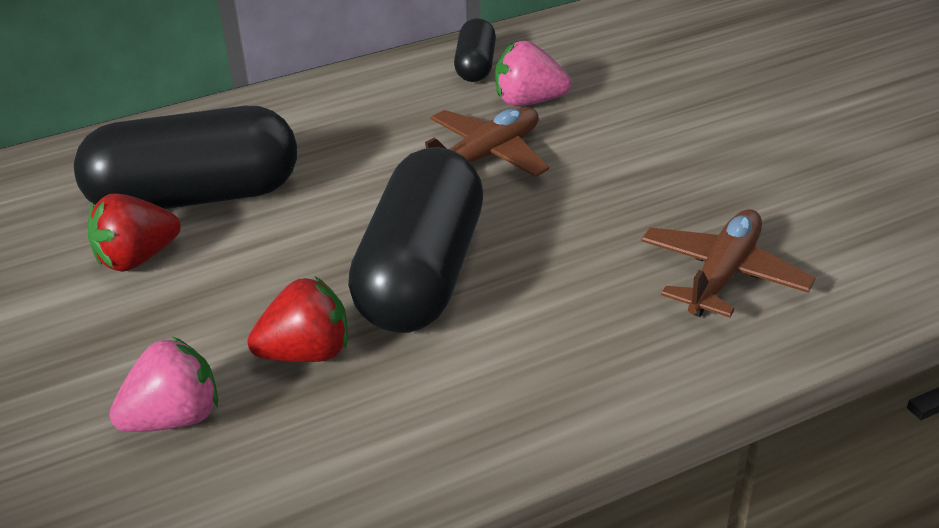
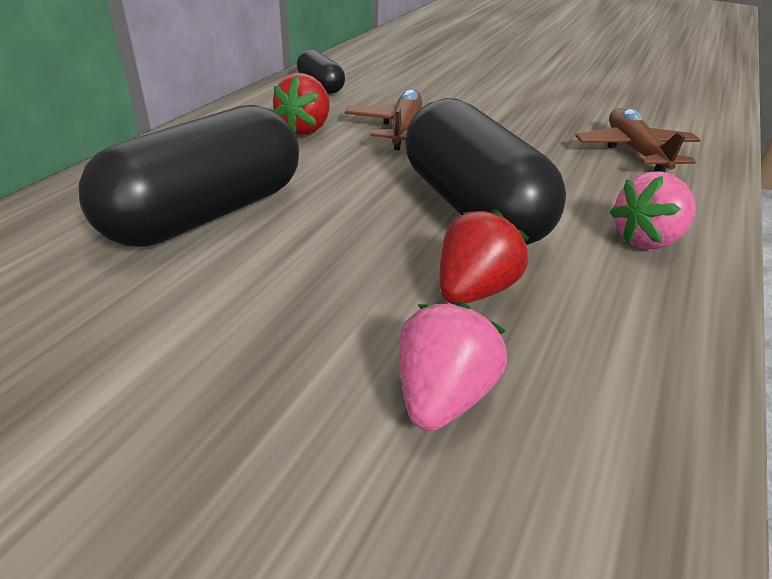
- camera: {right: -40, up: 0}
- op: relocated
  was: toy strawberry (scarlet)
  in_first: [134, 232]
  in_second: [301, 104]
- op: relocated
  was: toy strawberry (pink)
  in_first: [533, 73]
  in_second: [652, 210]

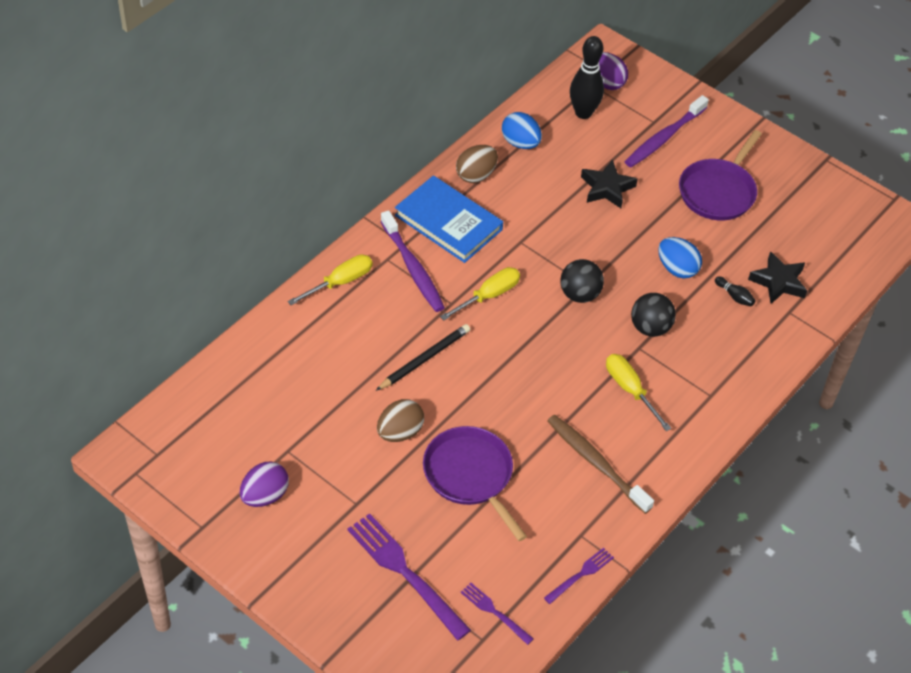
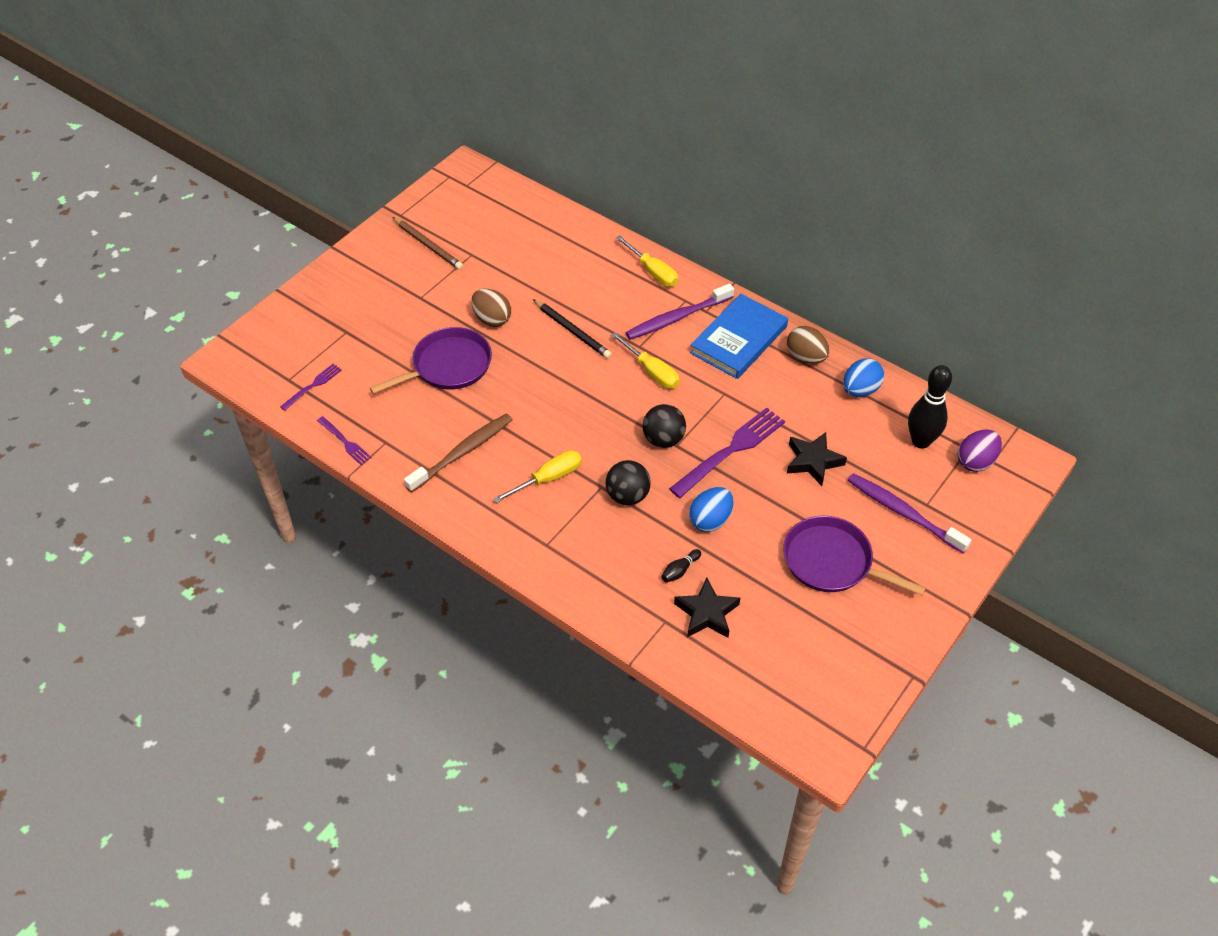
- camera: {right: 90, up: 0}
- op: exchanged
  was: egg shape (purple)
  now: lead pencil (brown)
  in_first: [264, 484]
  in_second: [427, 243]
- op: relocated
  was: dinner fork (purple)
  in_first: [409, 577]
  in_second: [727, 452]

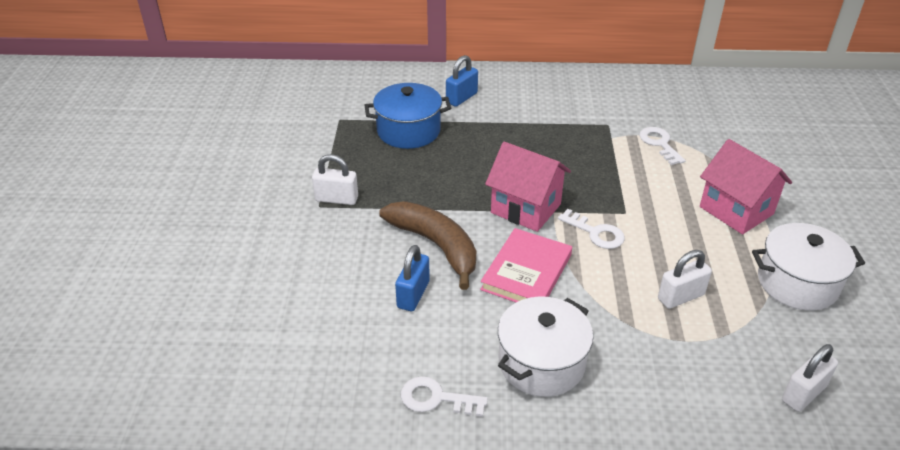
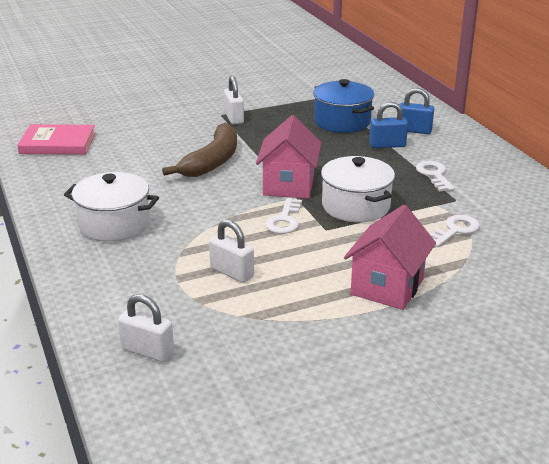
- camera: {right: 65, up: -10}
- op: relocated
  was: book (pink)
  in_first: [526, 265]
  in_second: [56, 139]
- op: relocated
  was: stockpot (snow-white)
  in_first: [808, 267]
  in_second: [358, 189]
- op: relocated
  was: small lock (cobalt)
  in_first: [412, 278]
  in_second: [388, 125]
- op: relocated
  was: key (snow-white)
  in_first: [444, 396]
  in_second: [435, 176]

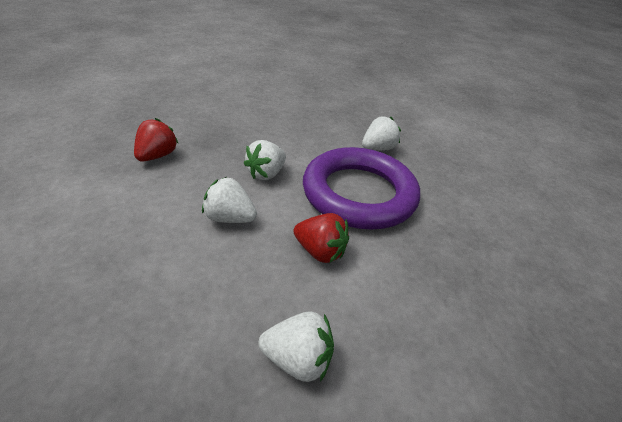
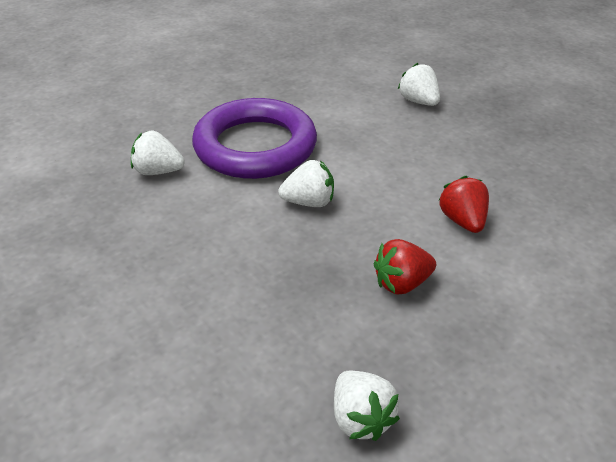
- camera: {right: -130, up: 0}
- op: relocated
  was: toy strawberry (snow-white)
  in_first: [229, 200]
  in_second: [367, 406]
- op: relocated
  was: toy strawberry (scarlet)
  in_first: [321, 238]
  in_second: [463, 204]

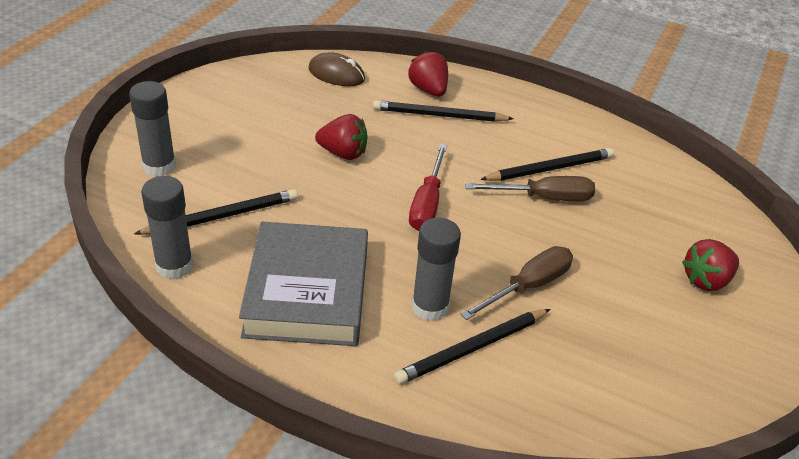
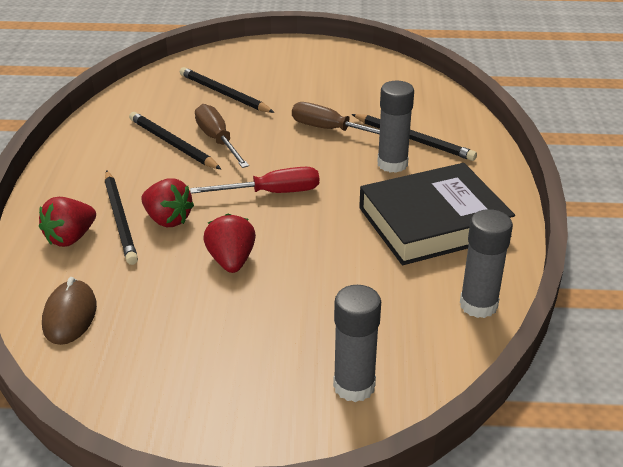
- camera: {right: -110, up: -5}
- op: relocated
  was: toy strawberry (scarlet)
  in_first: [710, 265]
  in_second: [167, 202]
- op: relocated
  was: lead pencil (ebony)
  in_first: [216, 212]
  in_second: [227, 90]
- op: colour
  was: book (grey)
  now: book (ebony)
  in_first: [303, 284]
  in_second: [437, 214]

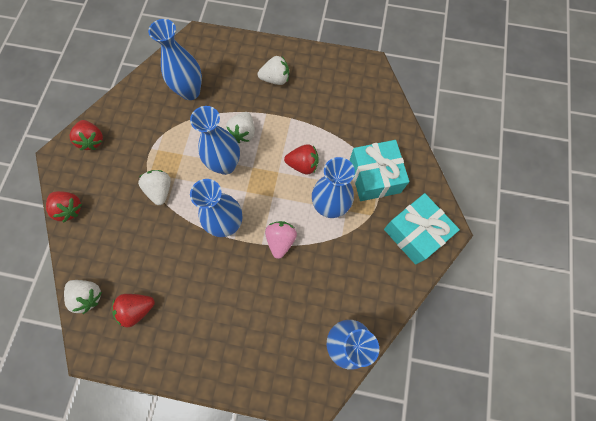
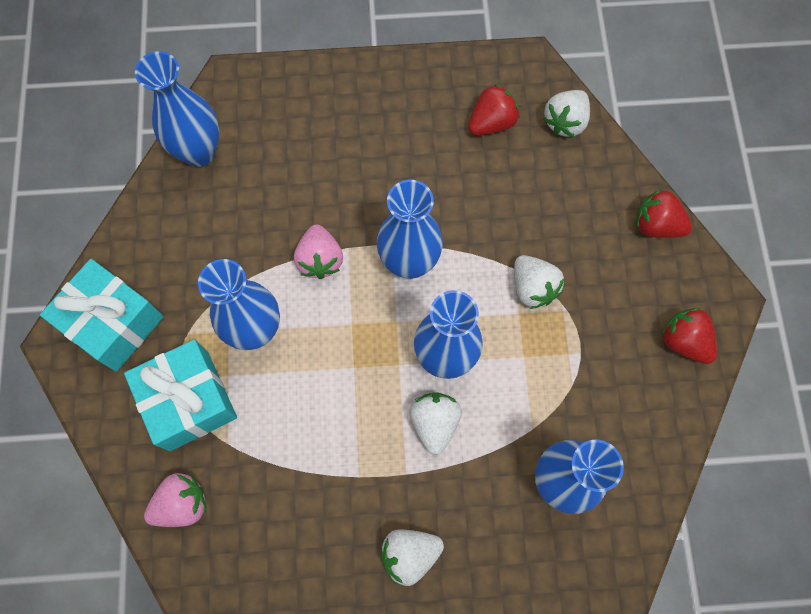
- camera: {right: 165, up: 0}
- op: appeared
  now: toy strawberry (pink)
  in_second: [175, 500]
- op: spun
  was: toy strawberry (snow-white)
  in_first: [83, 297]
  in_second: [566, 114]
  clockwise: -75
- op: missing
  was: toy strawberry (scarlet)
  in_first: [301, 159]

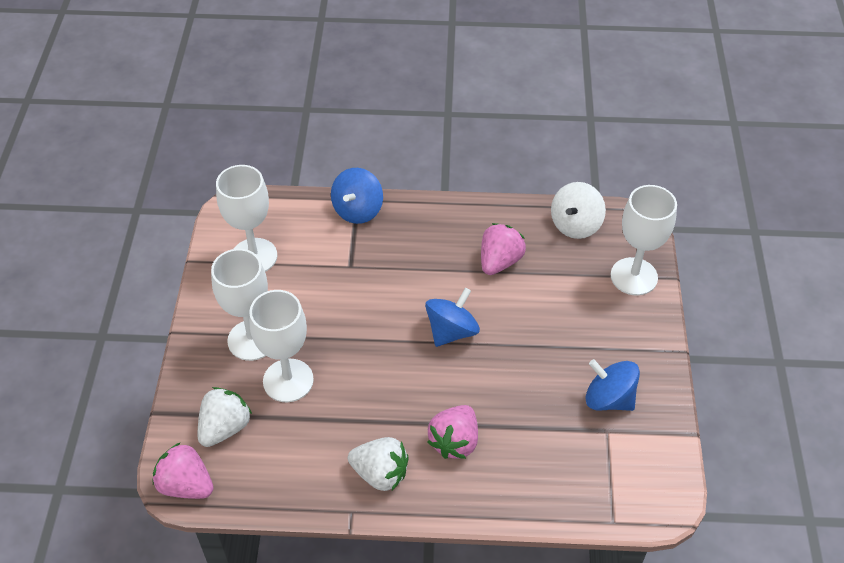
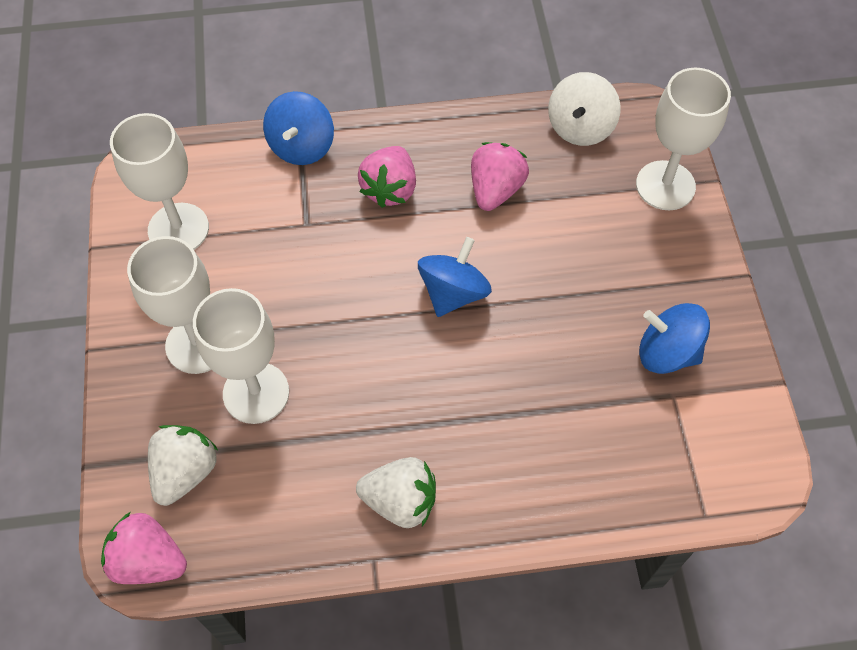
- camera: {right: -10, up: 10}
- op: relocated
  was: toy strawberry (pink)
  in_first: [453, 432]
  in_second: [387, 177]

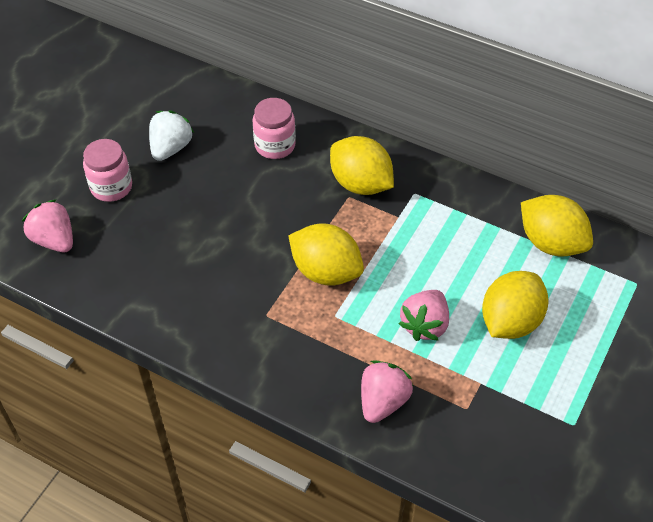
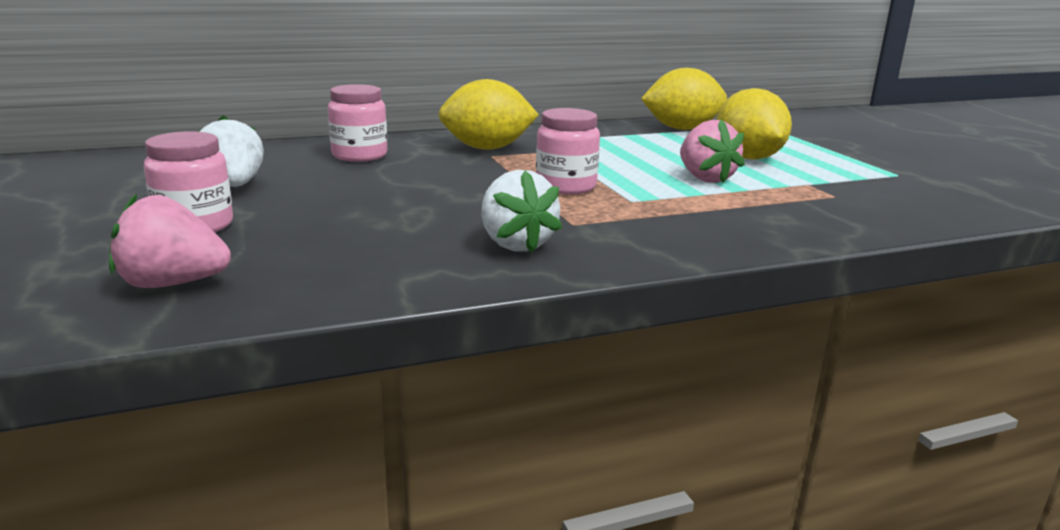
- camera: {right: -50, up: -30}
- op: appeared
  now: toy strawberry (snow-white)
  in_second: [521, 211]
- op: exchanged
  was: toy lemon (bright yellow)
  now: preserve jar (pink)
  in_first: [326, 254]
  in_second: [568, 151]
- op: missing
  was: toy strawberry (pink)
  in_first: [387, 391]

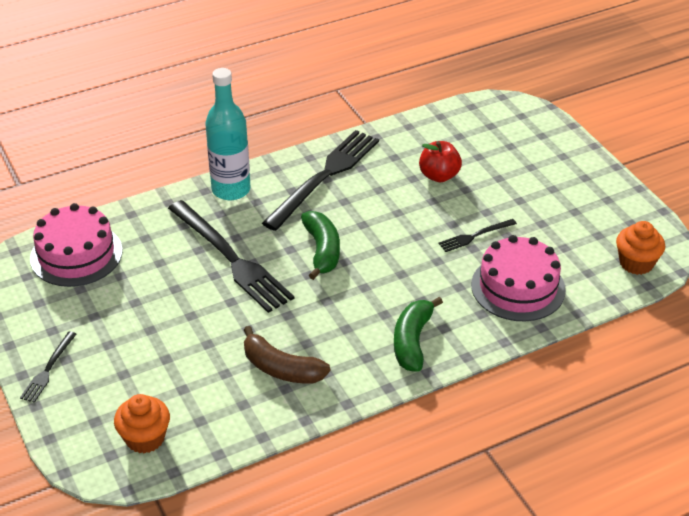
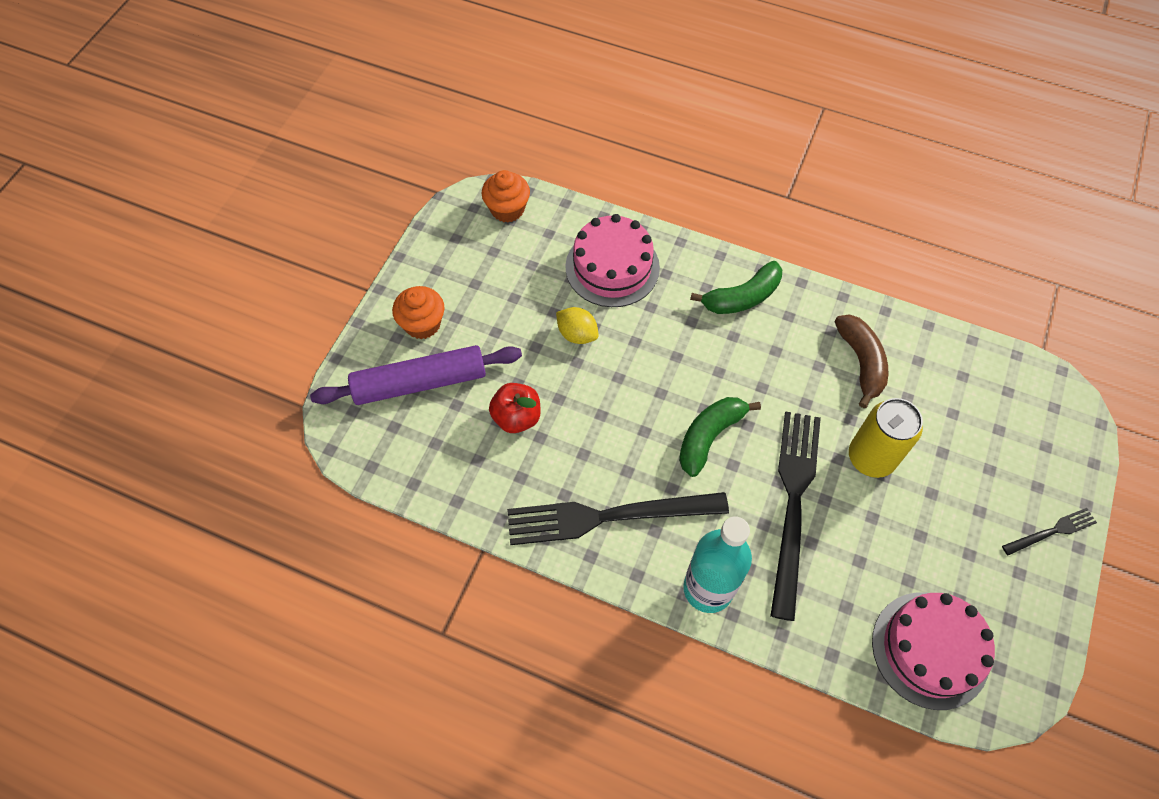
- camera: {right: -130, up: 20}
- op: appeared
  now: rolling pin (purple)
  in_second: [416, 375]
- op: relocated
  was: fairy cake (bright orange)
  in_first: [142, 424]
  in_second: [418, 312]
- op: exchanged
  was: dinner fork (ebony)
  now: toy lemon (bright yellow)
  in_first: [477, 235]
  in_second: [577, 325]
- op: appeared
  now: soda can (bright yellow)
  in_second: [886, 438]

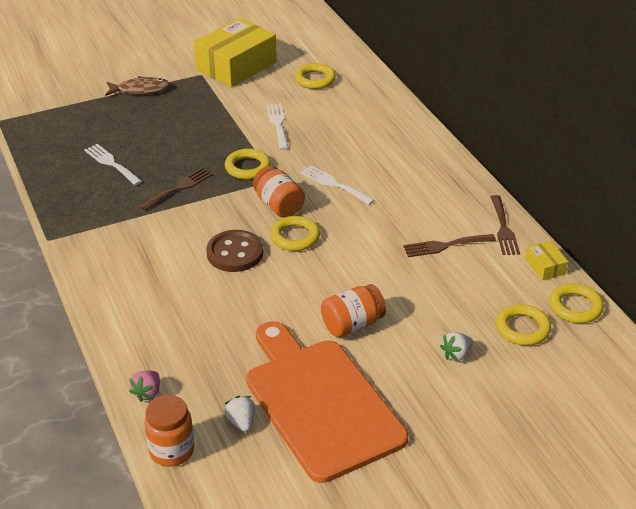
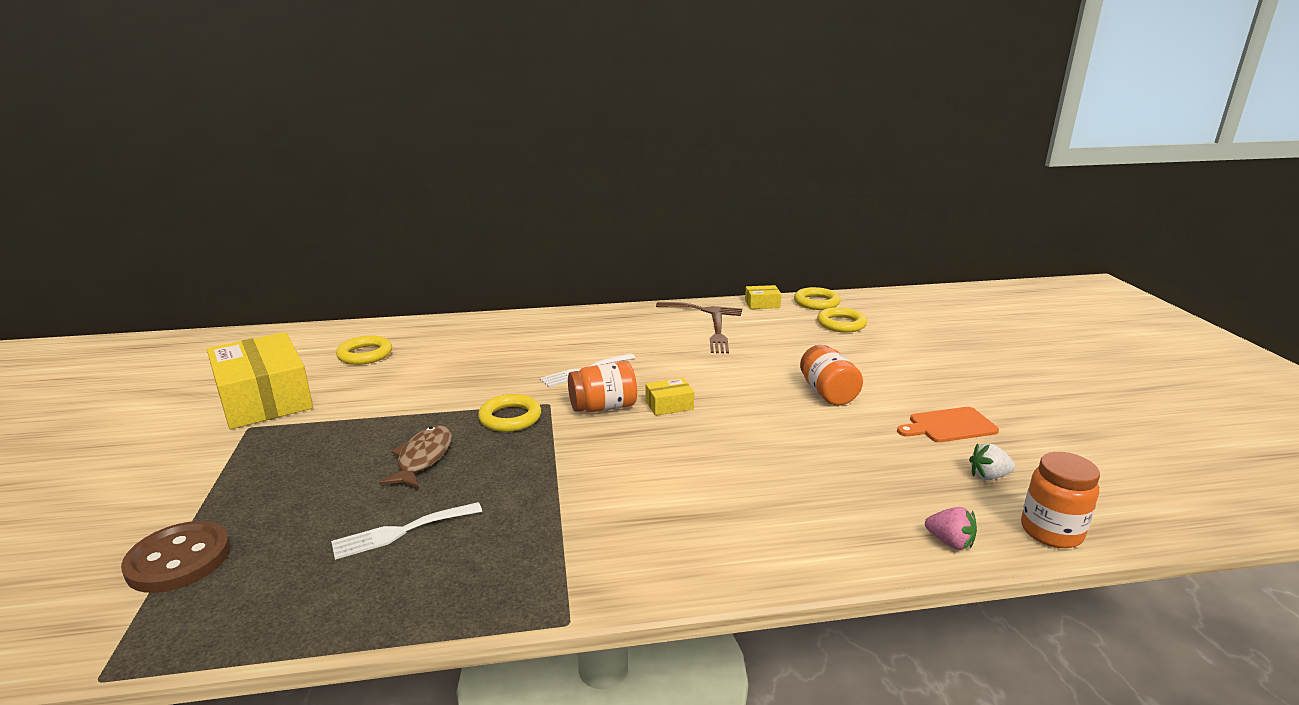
- camera: {right: -75, up: -15}
- op: relocated
  was: shirt button (brown)
  in_first: [234, 251]
  in_second: [176, 557]
- op: relocated
  was: fish figure (brown)
  in_first: [138, 86]
  in_second: [415, 456]
- op: exchanged
  was: hoop (bright yellow)
  now: parcel (bright yellow)
  in_first: [295, 233]
  in_second: [669, 397]
- op: size
  was: bread board (bright orange)
  in_first: [327, 402]
  in_second: [948, 424]
  ratio: 0.43
- op: missing
  was: dinner fork (brown)
  in_first: [175, 189]
- op: missing
  was: dinner fork (snow-white)
  in_first: [277, 127]
- op: missing
  was: toy strawberry (snow-white)
  in_first: [456, 346]

